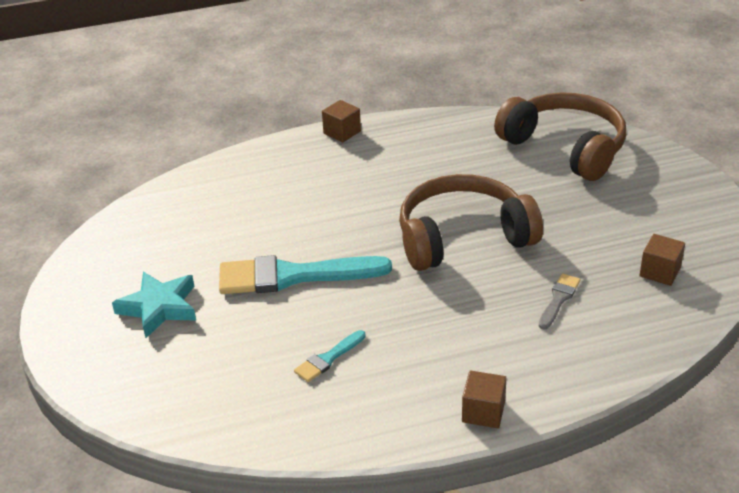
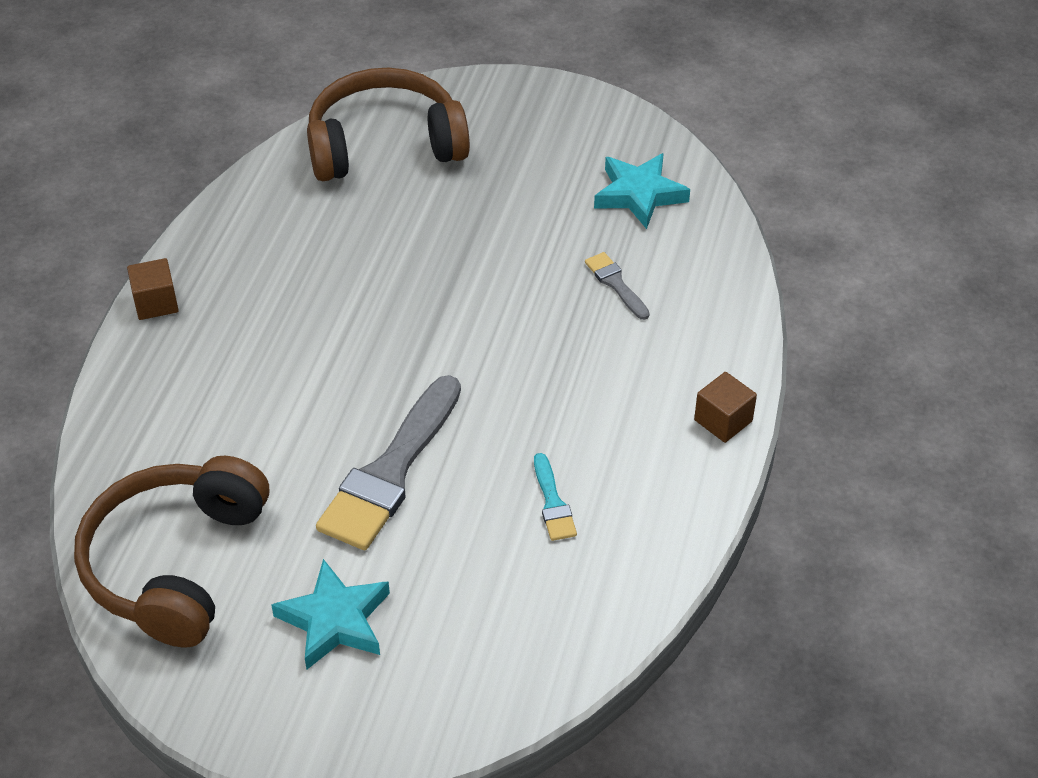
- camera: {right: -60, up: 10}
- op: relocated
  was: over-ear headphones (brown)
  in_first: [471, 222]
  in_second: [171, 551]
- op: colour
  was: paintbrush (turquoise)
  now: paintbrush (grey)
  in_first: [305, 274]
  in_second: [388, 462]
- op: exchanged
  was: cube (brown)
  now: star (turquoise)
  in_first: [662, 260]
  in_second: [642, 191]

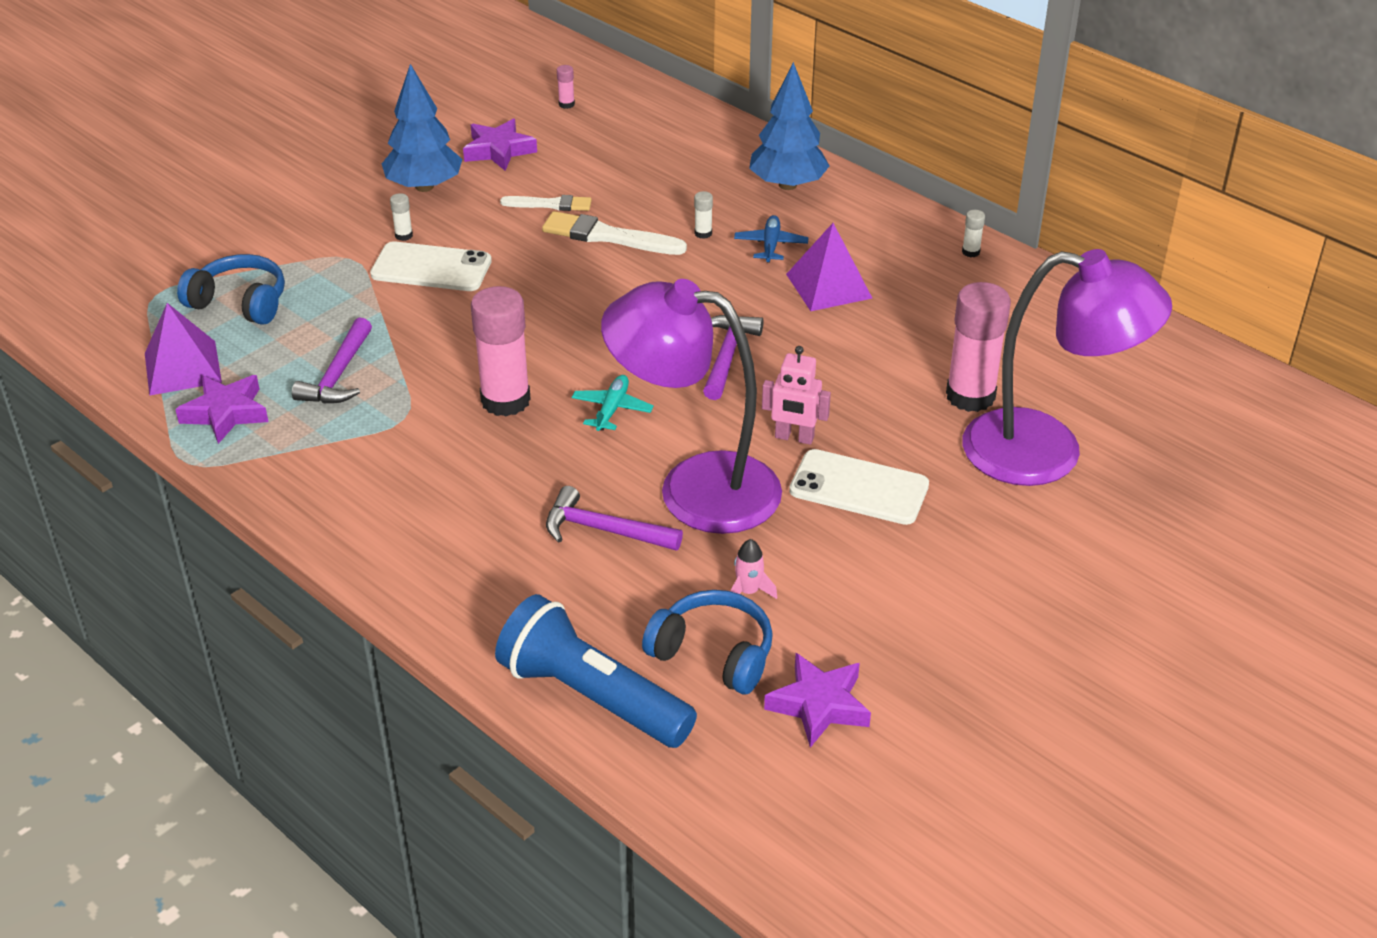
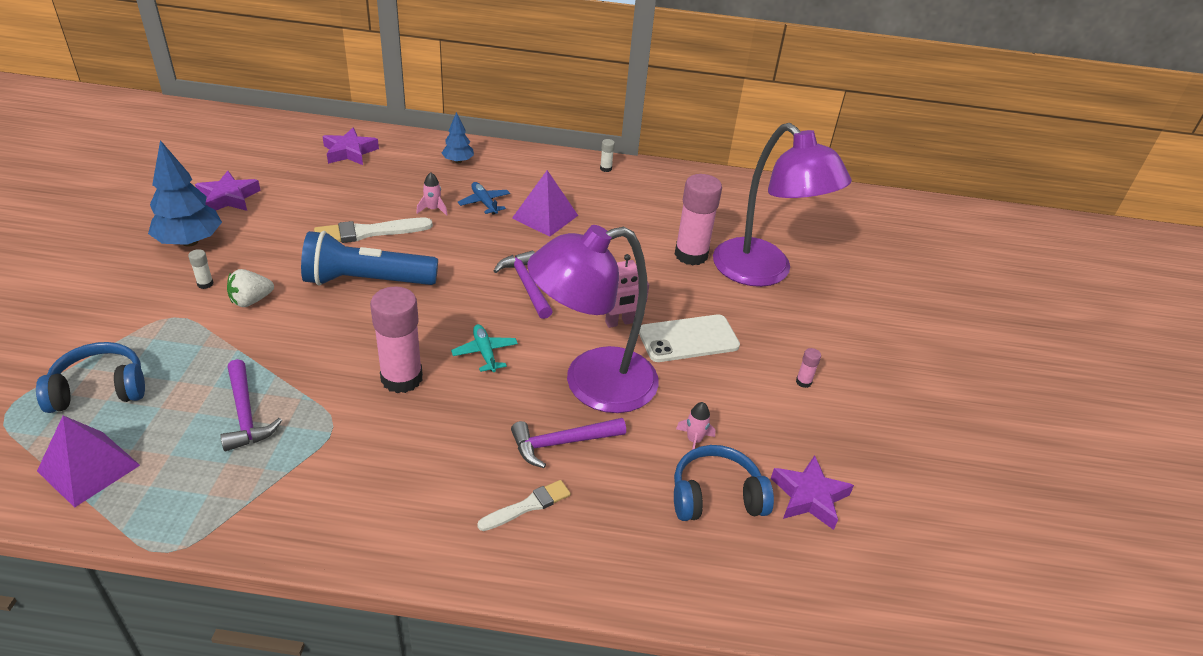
- camera: {right: -40, up: 0}
- op: exchanged
  was: mobile phone (snow-white)
  now: toy strawberry (snow-white)
  in_first: [431, 266]
  in_second: [250, 288]
- op: relocated
  was: torch (cobalt)
  in_first: [596, 671]
  in_second: [369, 258]
- op: relocated
  was: star (purple)
  in_first: [222, 409]
  in_second: [350, 146]
- op: exchanged
  was: glue (snow-white)
  now: toy rocket (pink)
  in_first: [703, 215]
  in_second: [432, 194]
- op: size
  was: toy tree (cobalt)
  in_first: [789, 126]
  in_second: [458, 137]
  ratio: 0.56
- op: relocated
  was: paintbrush (snow-white)
  in_first: [546, 203]
  in_second: [524, 505]
- op: spun
  was: desk lamp (purple)
  in_first: [1067, 367]
  in_second: [782, 205]
  clockwise: 75
- op: relocated
  was: glue (pink)
  in_first: [566, 87]
  in_second: [808, 368]

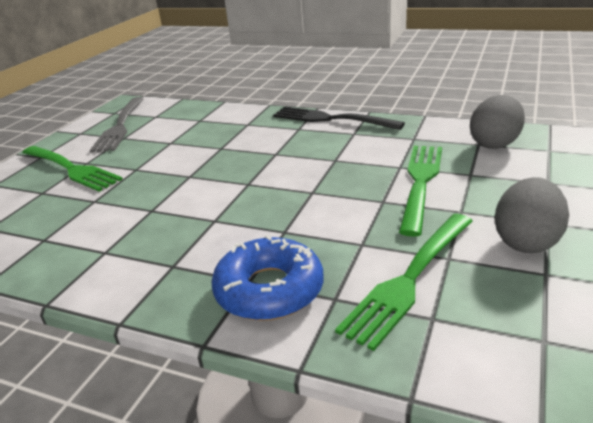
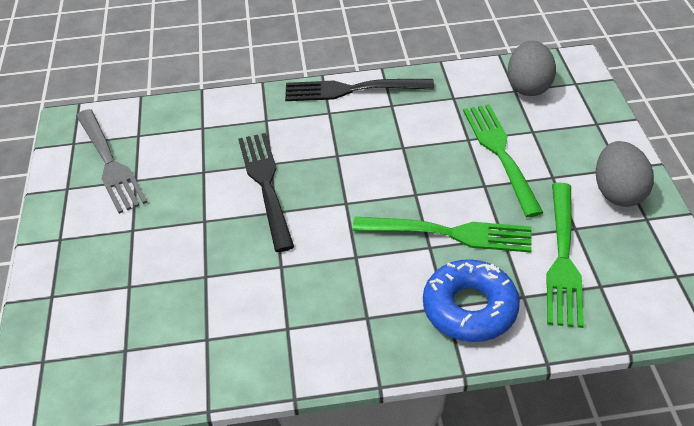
- camera: {right: -30, up: 15}
- op: appeared
  now: dinner fork (ebony)
  in_second: [266, 192]
- op: relocated
  was: dinner fork (green)
  in_first: [72, 169]
  in_second: [442, 235]

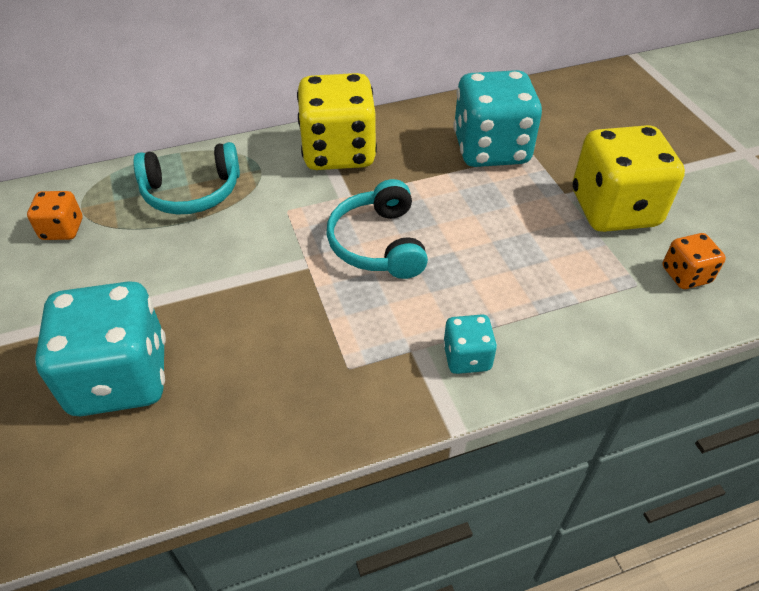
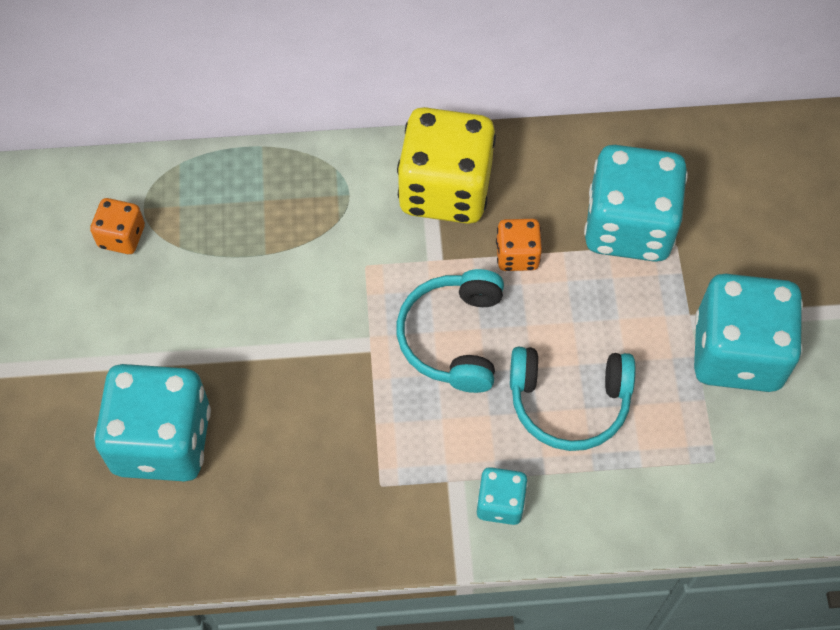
- camera: {right: 15, up: 15}
- op: relocated
  was: game die (bright orange)
  in_first: [694, 261]
  in_second: [519, 245]
- op: relocated
  was: over-ear headphones (turquoise)
  in_first: [186, 178]
  in_second: [572, 399]
- op: colour
  was: game die (bright yellow)
  now: game die (turquoise)
  in_first: [629, 178]
  in_second: [748, 333]

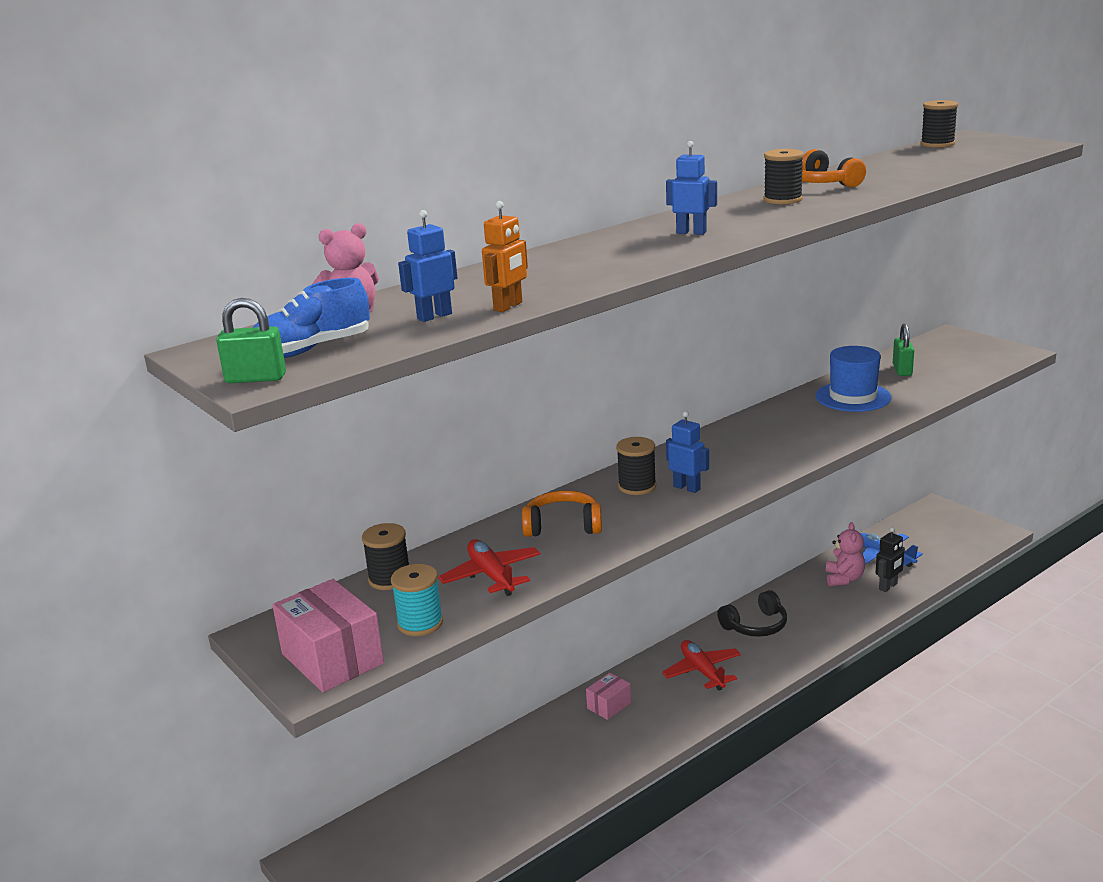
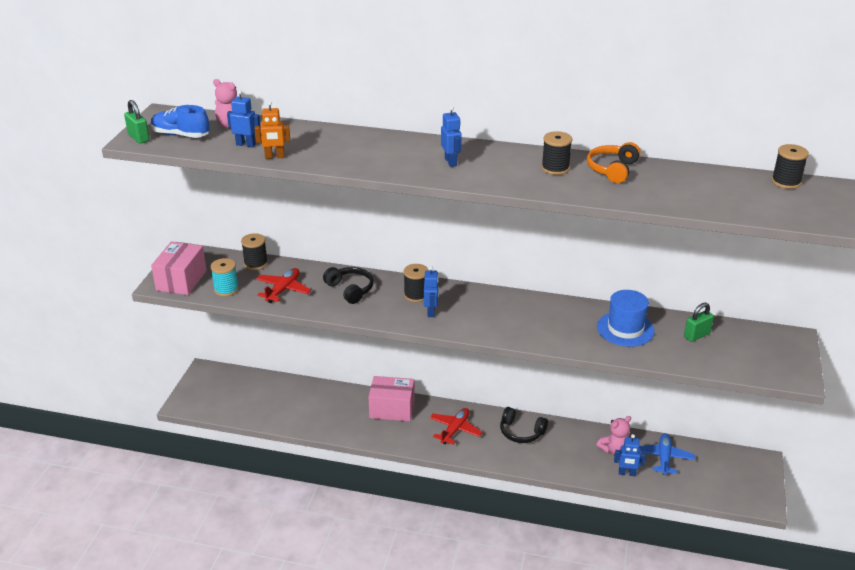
- camera: {right: 50, up: 10}
- op: colour
  was: over-ear headphones (bright orange)
  now: over-ear headphones (ebony)
  in_first: [562, 513]
  in_second: [348, 285]
- op: size
  was: parcel (pink)
  in_first: [608, 696]
  in_second: [391, 398]
  ratio: 1.84
- op: colour
  was: toy robot (ebony)
  now: toy robot (cobalt)
  in_first: [890, 559]
  in_second: [630, 455]

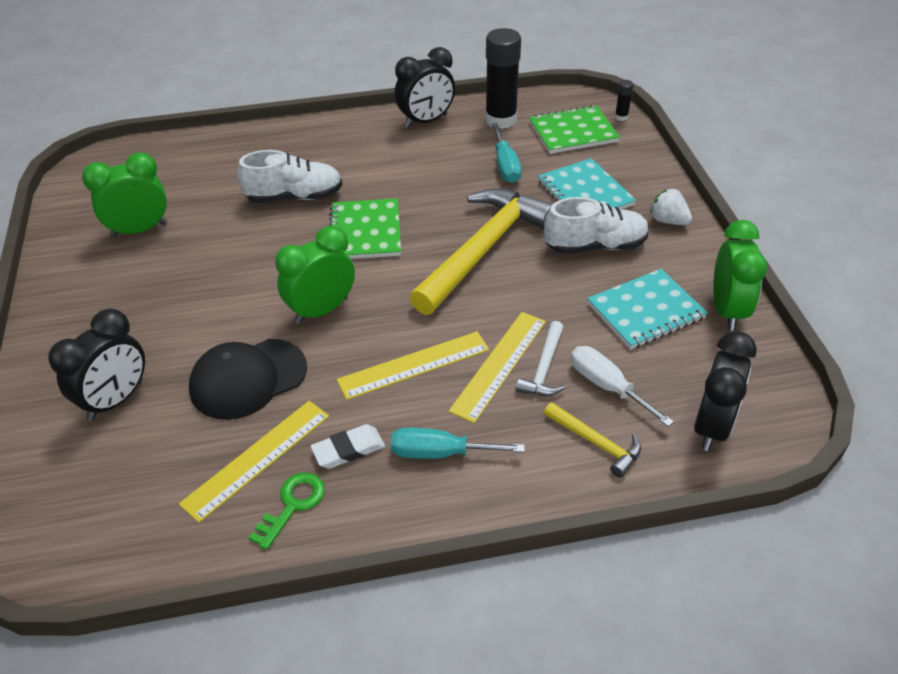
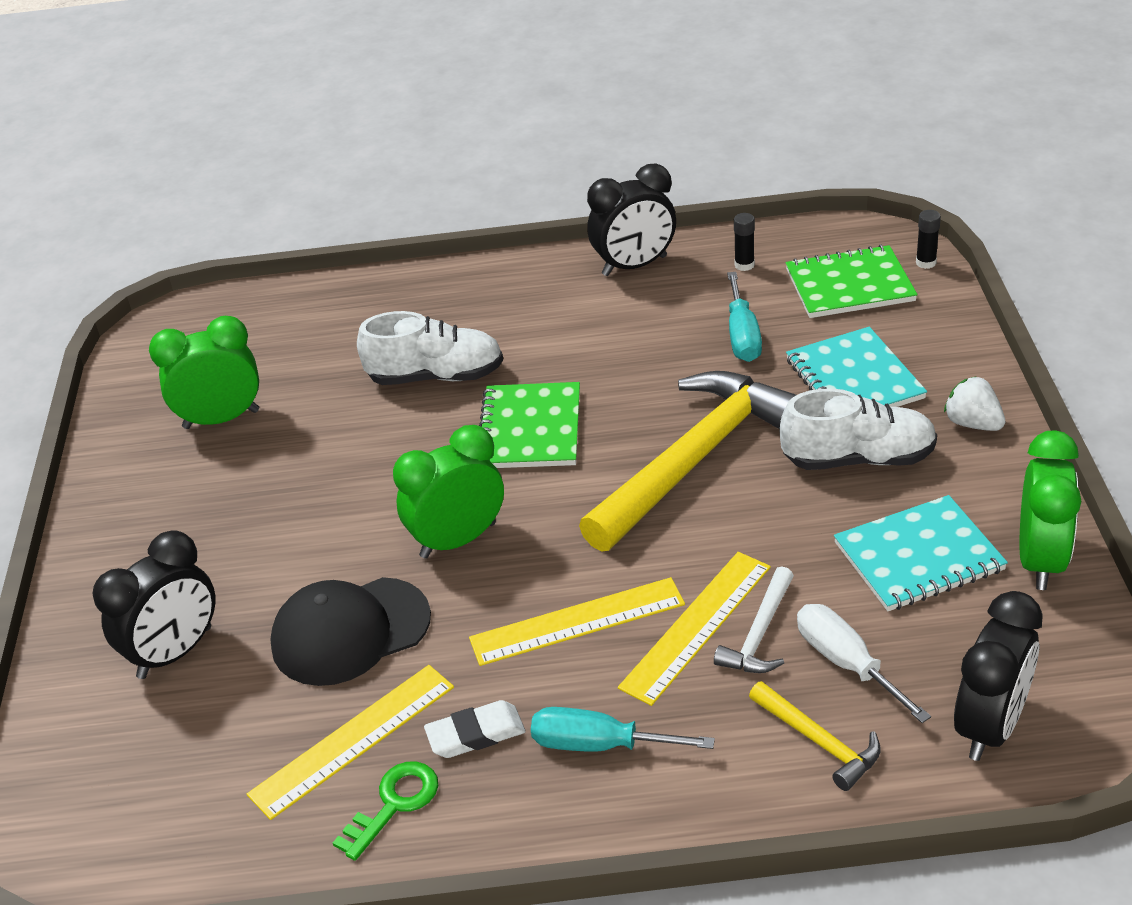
- camera: {right: 10, up: -5}
- op: size
  was: glue (ebony)
  in_first: [503, 78]
  in_second: [744, 242]
  ratio: 0.42

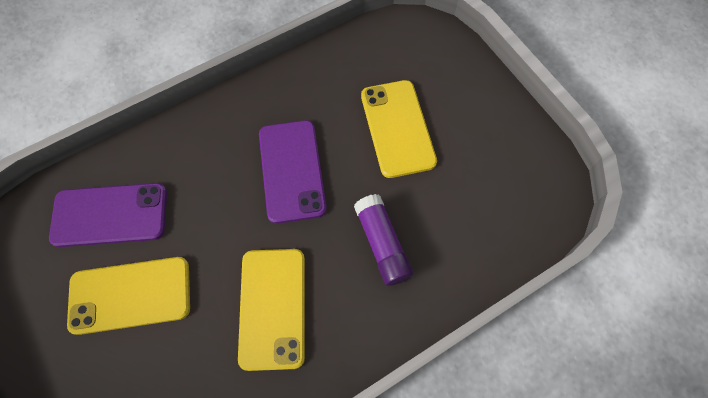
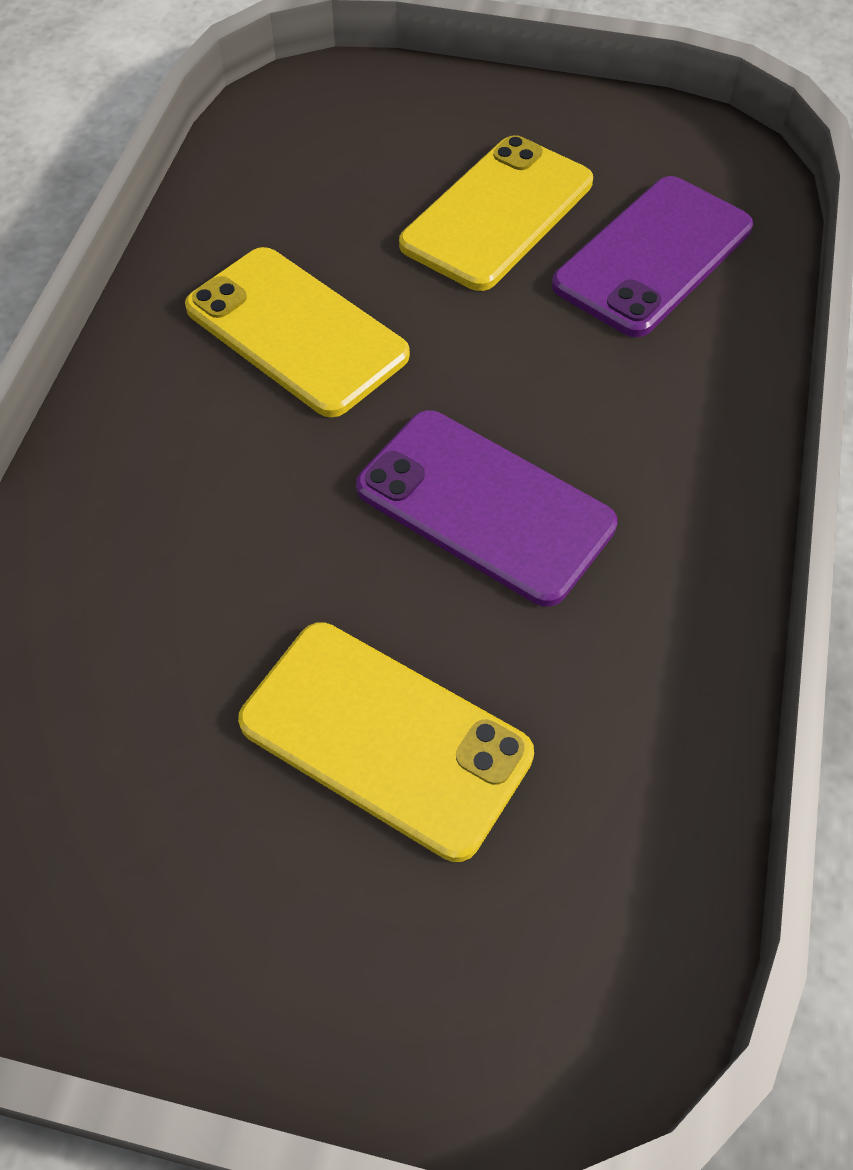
- camera: {right: 135, up: -10}
- op: missing
  was: glue (purple)
  in_first: [384, 240]

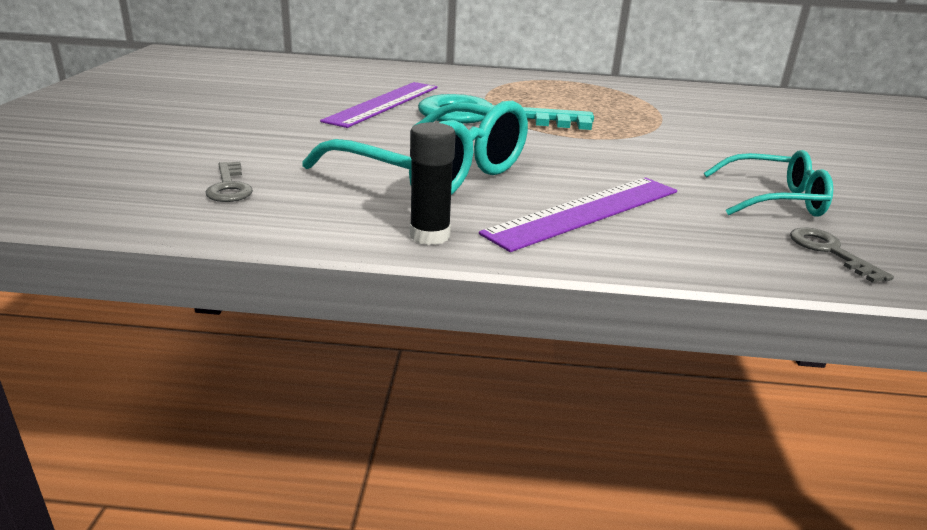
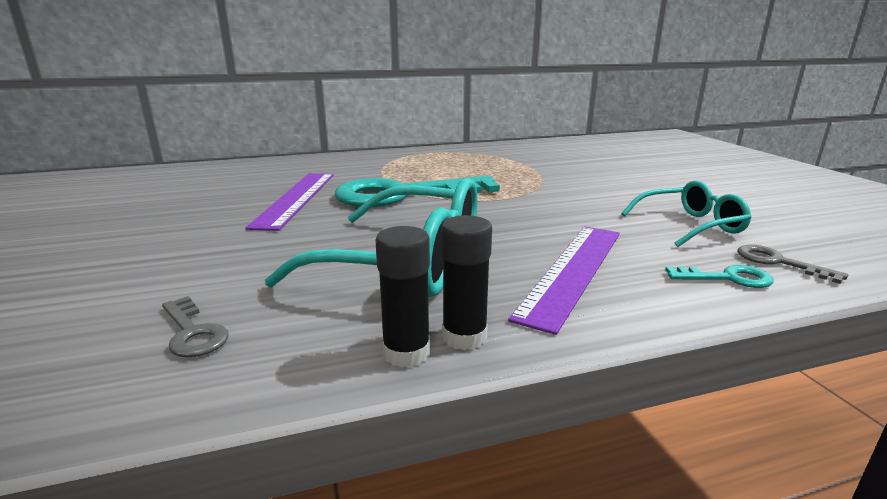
- camera: {right: -20, up: -5}
- op: appeared
  now: glue (ebony)
  in_second: [402, 297]
- op: appeared
  now: key (turquoise)
  in_second: [719, 276]

